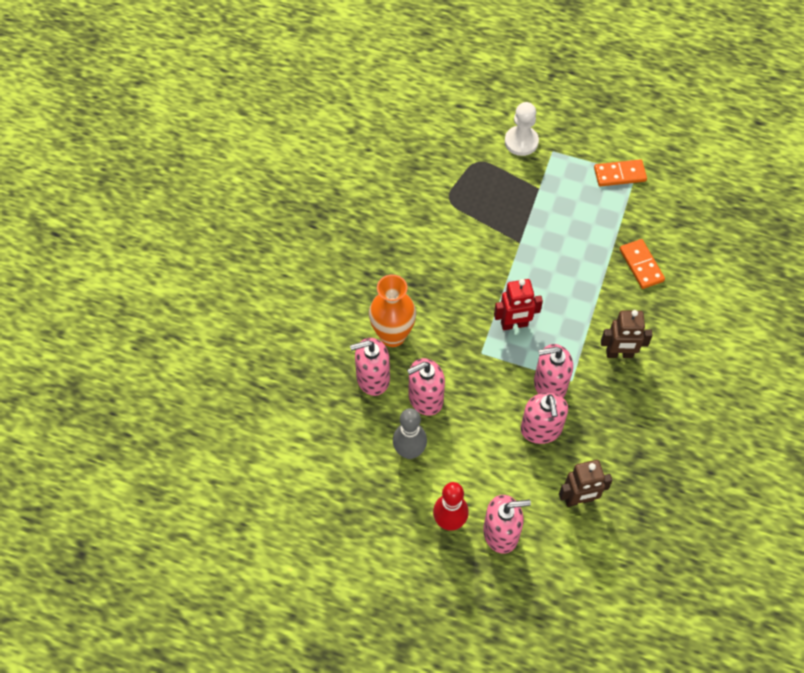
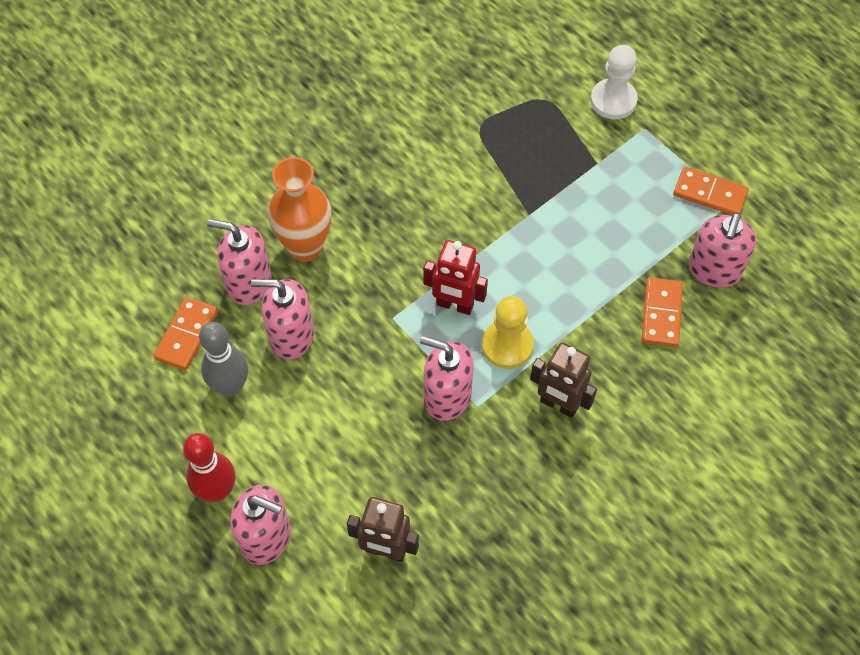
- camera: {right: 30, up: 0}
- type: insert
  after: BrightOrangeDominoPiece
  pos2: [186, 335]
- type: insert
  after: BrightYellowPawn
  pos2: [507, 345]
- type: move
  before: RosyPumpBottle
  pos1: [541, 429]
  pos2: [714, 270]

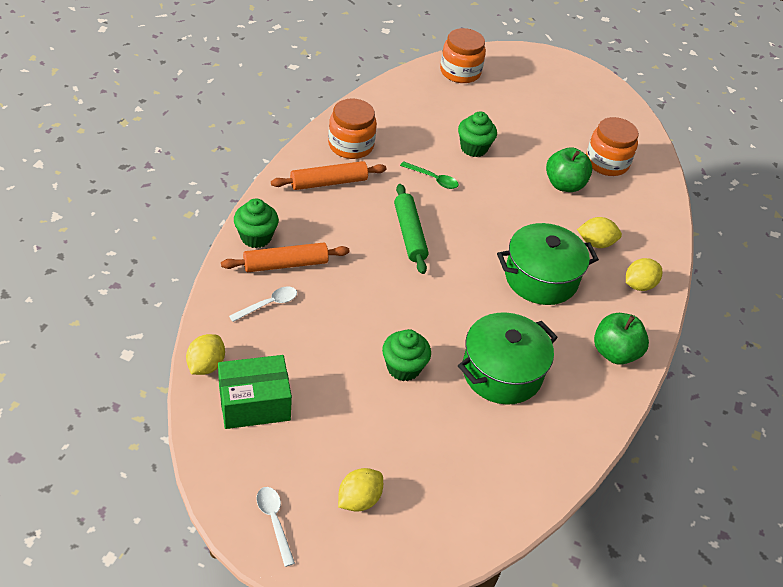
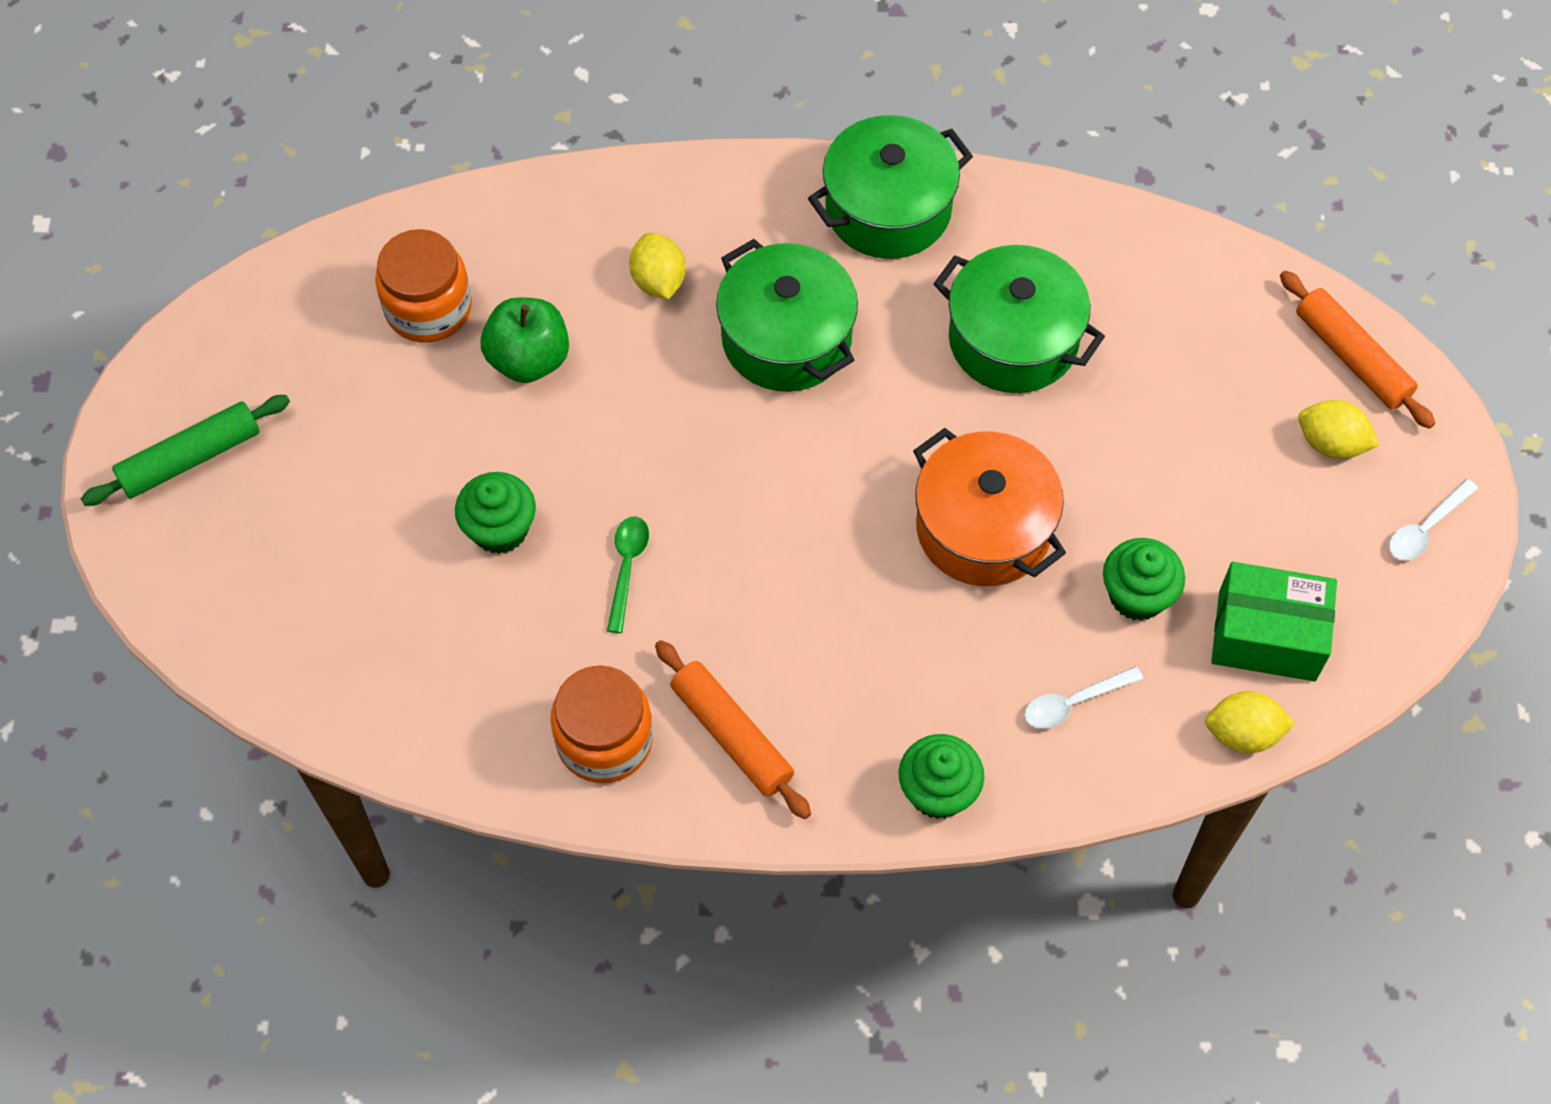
- camera: {right: -105, up: 15}
- type: move
  before: GreenRollingPin
  pos1: [409, 234]
  pos2: [191, 458]
- type: replace
  before: GreenAppleFruit
  after: GreenStockpot
  pos1: [614, 352]
  pos2: [888, 209]
- type: insert
  after: BrightOrangeStockpot
  pos2: [983, 528]
- type: rotate
  before: SnowWhiteSpoon
  pos1: [268, 304]
  pos2: [1074, 702]
  turn: -60
- type: move
  before: GreenCupcake
  pos1: [403, 368]
  pos2: [1137, 595]
- type: rotate
  before: GreenParcel
  pos1: [254, 403]
  pos2: [1267, 635]
  turn: -45
- type: move
  before: BrightOrangeRollingPin
  pos1: [285, 264]
  pos2: [1352, 357]
- type: delete
  before: BrightOrangeJamJar
  pos1: [460, 72]
- type: delete
  before: BrightYellowToyLemon
  pos1: [639, 285]

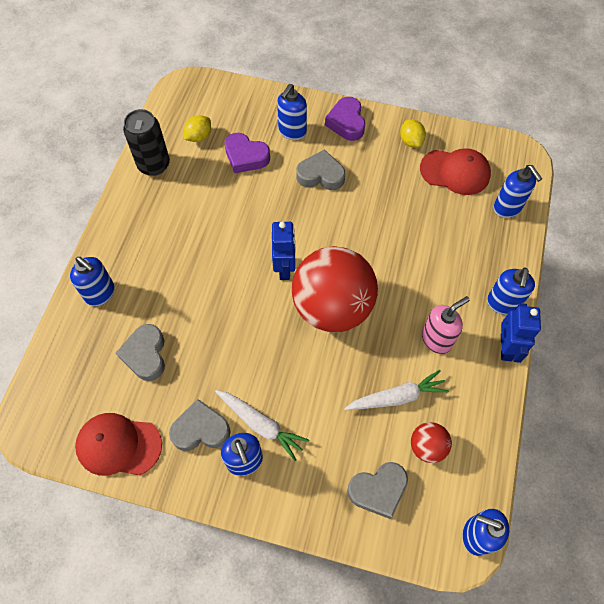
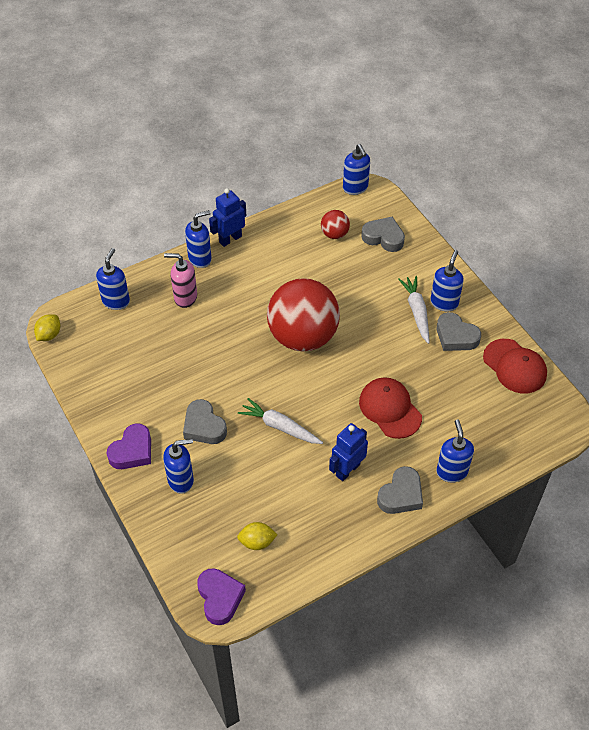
- camera: {right: -135, up: -10}
- type: move
  before: BrightYellowToyLemon
  pos1: [411, 141]
  pos2: [49, 335]
- type: move
  before: RosyPumpBottle
  pos1: [437, 339]
  pos2: [185, 297]
- type: move
  before: RoyalPurpleLoveHeart
  pos1: [246, 156]
  pos2: [220, 598]
- type: move
  before: SnowWhiteCarrot
  pos1: [396, 397]
  pos2: [280, 427]
- type: move
  before: CobaltToyRobot
  pos1: [285, 268]
  pos2: [347, 470]
- type: move
  before: ScarletBaseballCap
  pos1: [455, 172]
  pos2: [390, 409]
- type: move
  before: GreyLoveHeart
  pos1: [145, 355]
  pos2: [401, 495]
- type: delete
  before: BlackTin
  pos1: [154, 165]

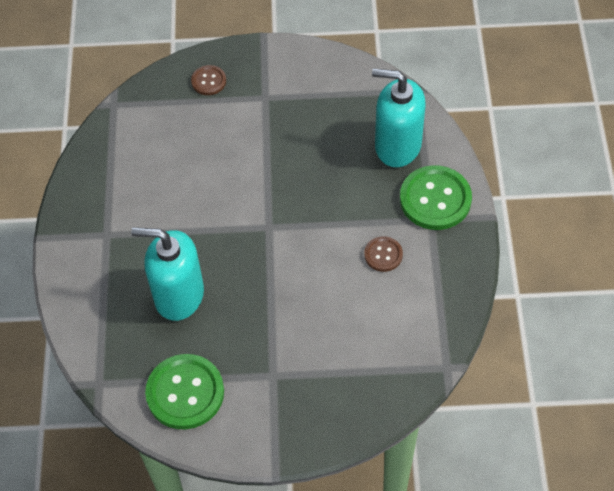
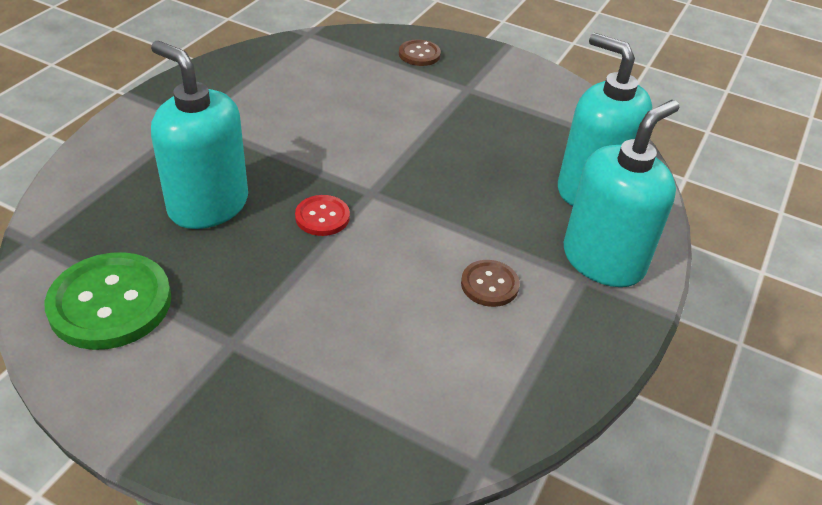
- camera: {right: 25, up: -15}
- type: insert
  after: ScarletSewingButton
  pos2: [322, 217]
- type: replace
  before: GreenSewingButton
  after: TealPumpBottle
  pos1: [435, 199]
  pos2: [603, 260]

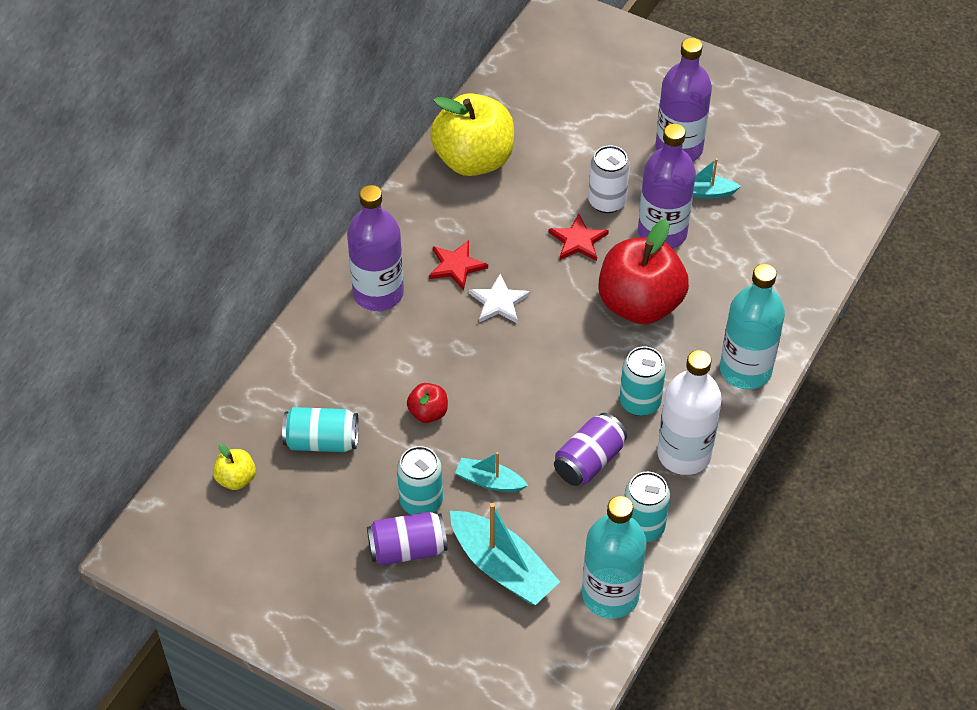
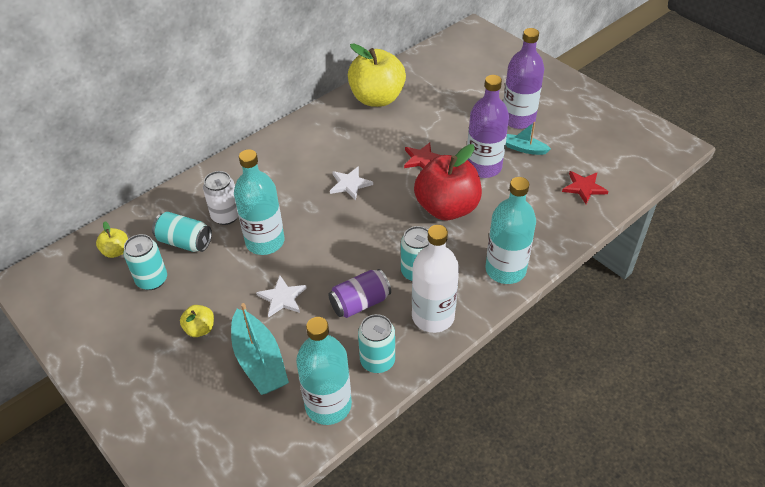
- camera: {right: 20, up: -5}
- type: move
  before: TealTin
  pos1: [421, 501]
  pos2: [152, 280]
- type: replace
  before: RoyalPurpleTin
  after: BrightYellowAppleFruit
  pos1: [407, 549]
  pos2: [200, 329]
- type: move
  before: SnowWhiteTin
  pos1: [607, 201]
  pos2: [226, 216]
- type: replace
  before: ScarletAppleFruit
  after: TealBottle
  pos1: [428, 413]
  pos2: [265, 242]
- type: replace
  before: TealSailboat
  after: SnowWhiteFivePointedStar
  pos1: [489, 481]
  pos2: [282, 298]
- type: move
  before: ScarletFivePointedStar
  pos1: [456, 266]
  pos2: [584, 188]
- type: delete
  before: RoyalPurpleBottle
  pos1: [378, 293]

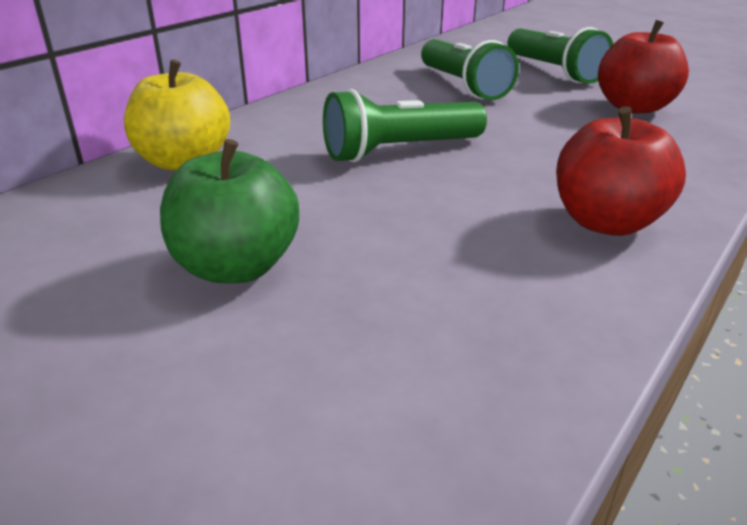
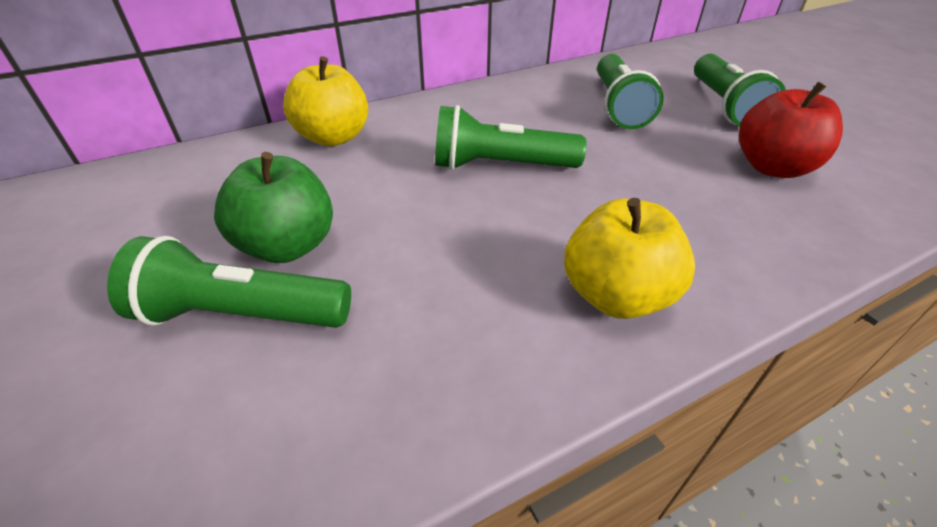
- camera: {right: 25, up: 10}
- type: insert
  after: GreenTorch
  pos2: [241, 314]
- type: recolor
  before: ScarletAppleFruit
  after: BrightYellowAppleFruit
  pos1: [606, 222]
  pos2: [616, 295]

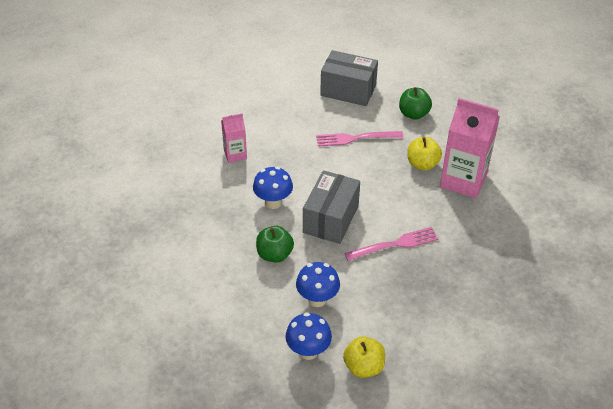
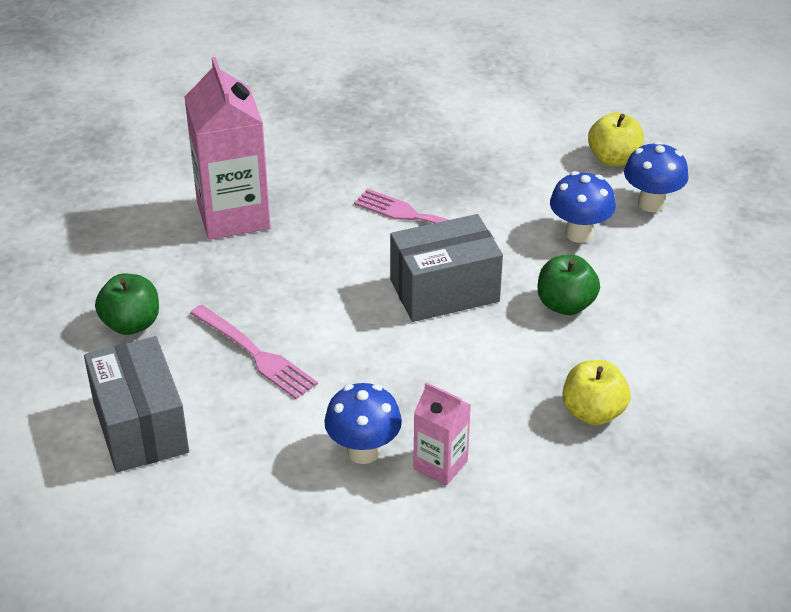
- camera: {right: -130, up: -5}
- type: move
  before: CobaltMushroom
  pos1: [273, 202]
  pos2: [363, 451]
- type: move
  before: BrightYellowAppleFruit
  pos1: [422, 164]
  pos2: [593, 412]

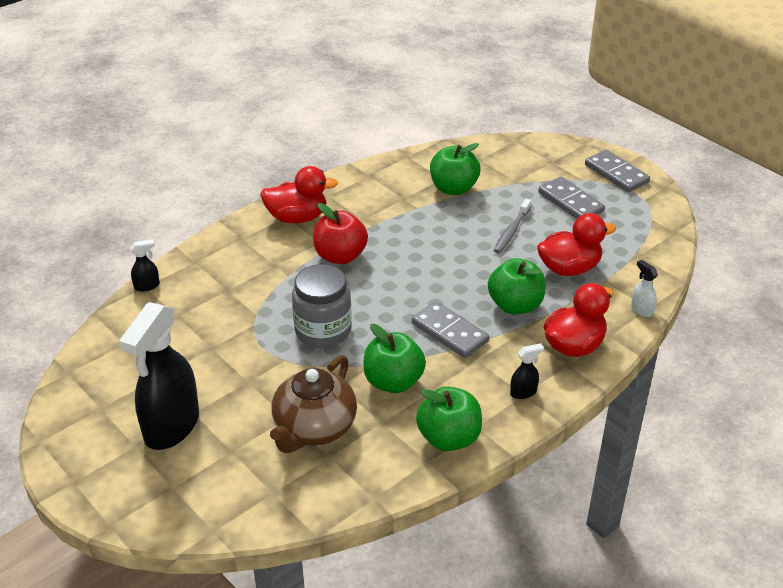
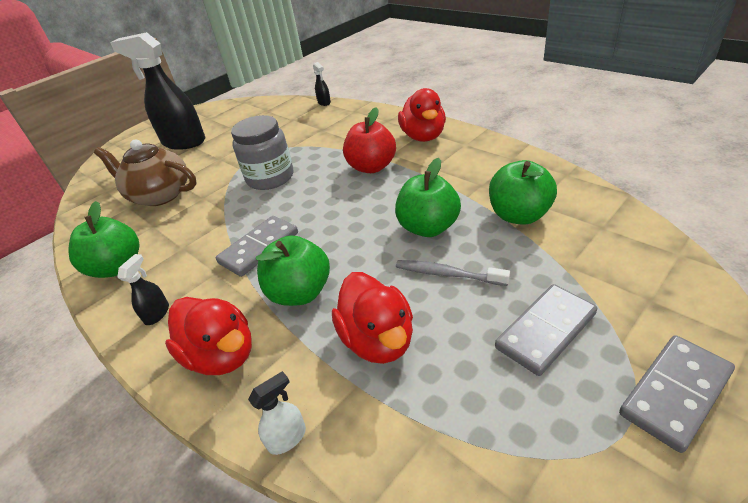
- camera: {right: 90, up: 0}
- type: rotate
  before: BlackSprayBottle
  pos1: [523, 392]
  pos2: [157, 314]
  turn: -135
- type: move
  before: GreenAppleFruit
  pos1: [393, 382]
  pos2: [428, 227]

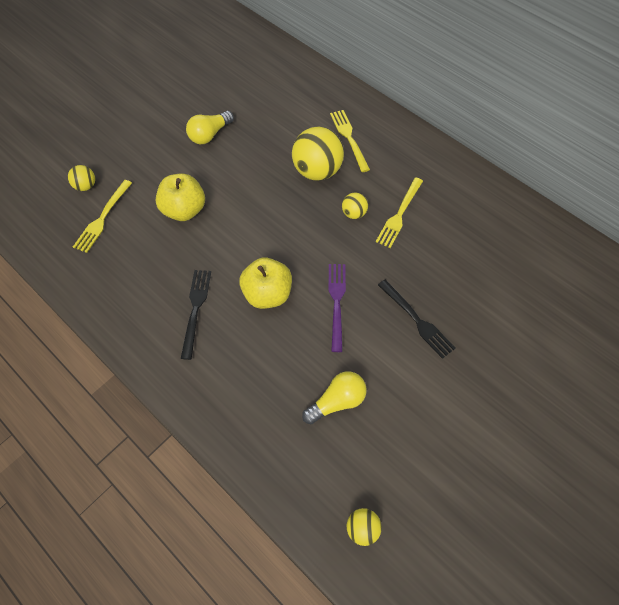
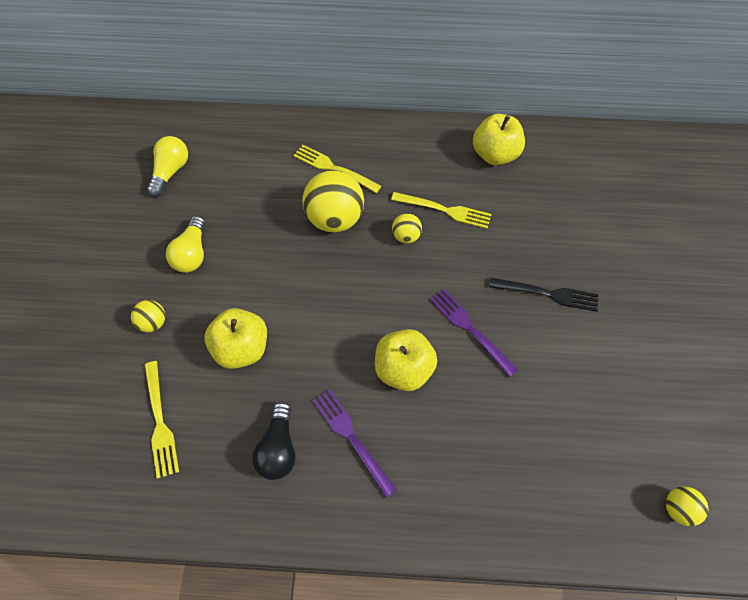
- camera: {right: -40, up: 0}
- type: move
  before: BrightYellowBall
  pos1: [86, 186]
  pos2: [153, 323]
- type: move
  before: BrightYellowLightbulb
  pos1: [337, 401]
  pos2: [171, 171]
- type: insert
  after: BlackLightbulb
  pos2: [278, 448]
- type: recolor
  before: BlackDinnerFork
  after: RoyalPurpleDinnerFork
  pos1: [195, 309]
  pos2: [351, 437]
- type: rotate
  before: BrightYellowDinnerFork
  pos1: [399, 215]
  pos2: [445, 210]
  turn: -60
- type: insert
  after: BrightYellowAppleFruit
  pos2: [495, 155]

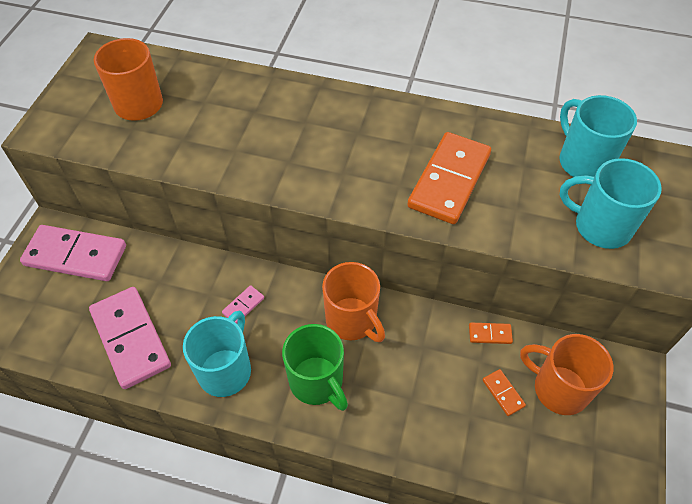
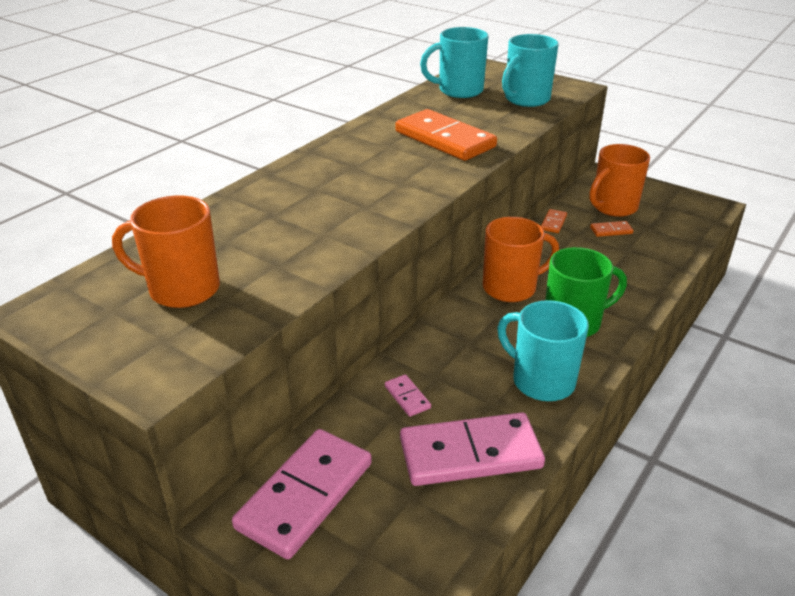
- camera: {right: -70, up: -20}
- type: move
  before: RosyDominoPiece
  pos1: [243, 305]
  pos2: [407, 397]

